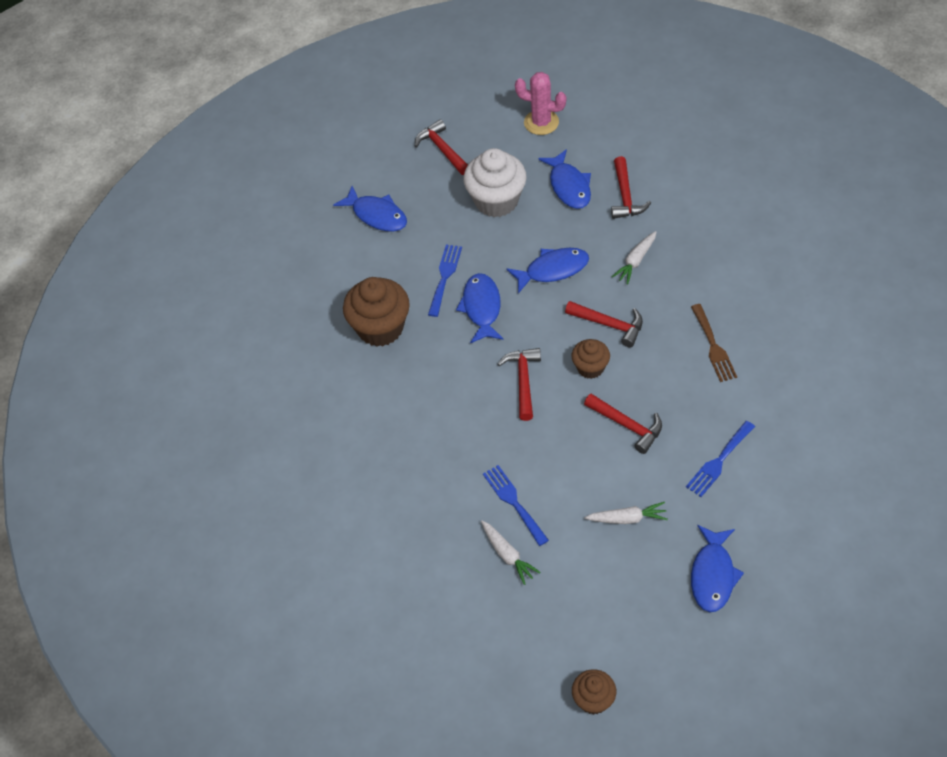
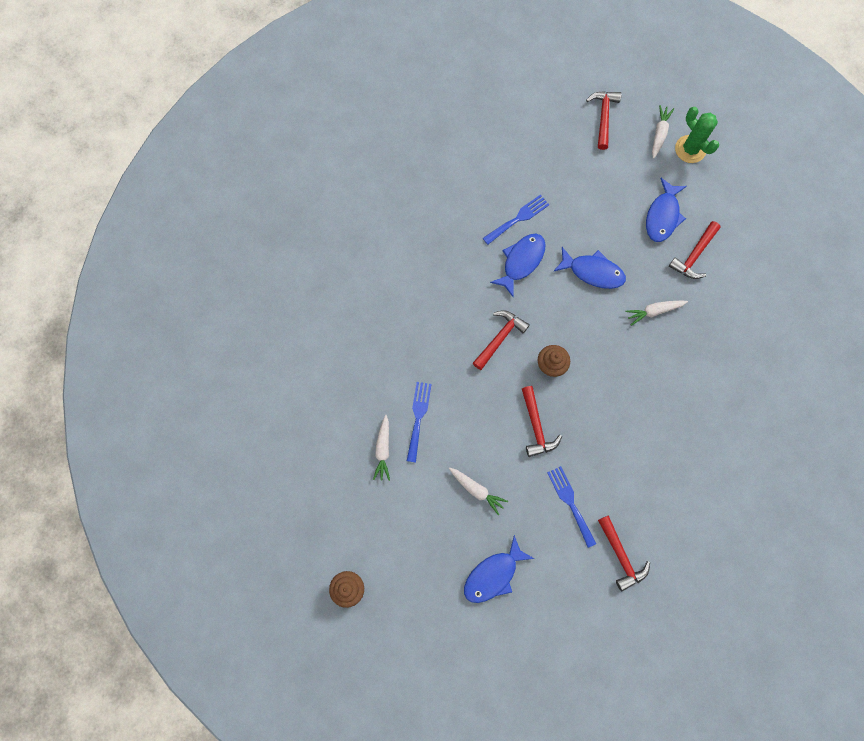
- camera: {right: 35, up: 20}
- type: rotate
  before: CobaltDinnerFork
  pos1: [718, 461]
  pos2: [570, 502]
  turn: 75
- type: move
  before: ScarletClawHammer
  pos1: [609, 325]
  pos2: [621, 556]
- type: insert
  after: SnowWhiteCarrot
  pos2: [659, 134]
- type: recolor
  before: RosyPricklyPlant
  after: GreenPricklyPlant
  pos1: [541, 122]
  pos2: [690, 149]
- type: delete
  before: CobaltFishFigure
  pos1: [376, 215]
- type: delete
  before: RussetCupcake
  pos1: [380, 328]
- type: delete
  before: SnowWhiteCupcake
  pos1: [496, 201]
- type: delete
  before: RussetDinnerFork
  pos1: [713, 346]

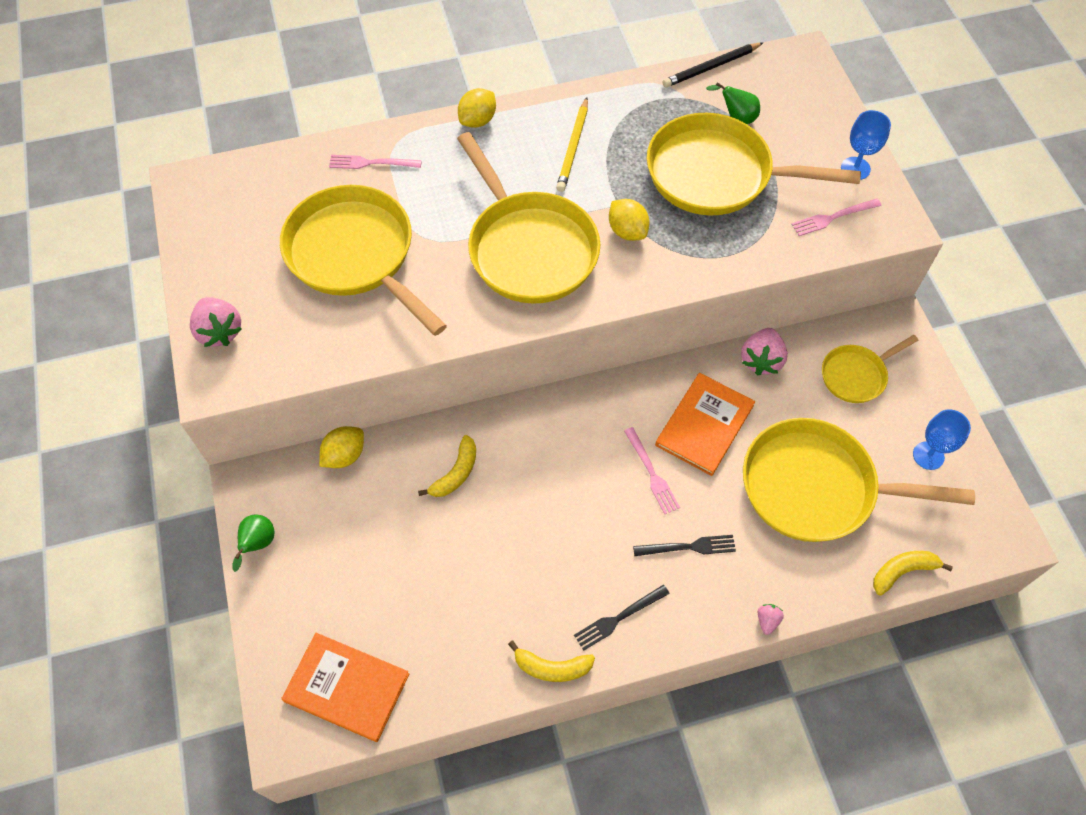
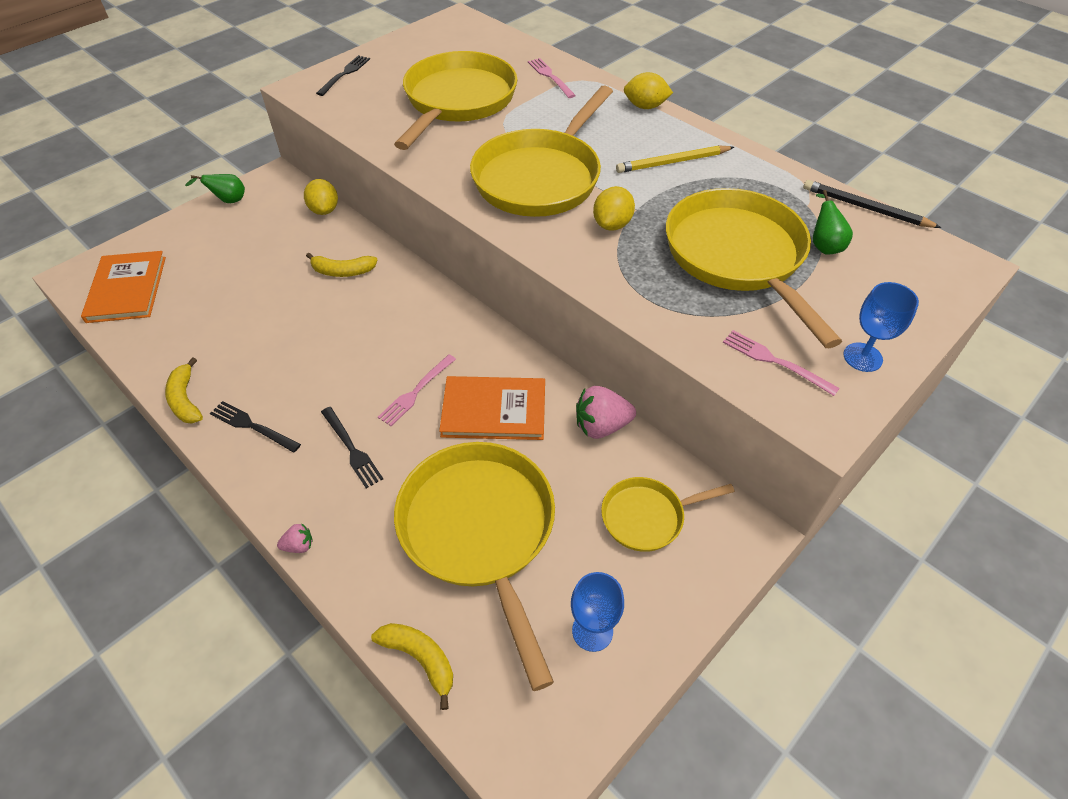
- camera: {right: 60, up: -10}
- type: rotate
  before: BrightYellowToyLemon
  pos1: [344, 455]
  pos2: [324, 210]
  turn: 60
- type: replace
  before: RosyStrawberry
  after: BlackDinnerFork
  pos1: [219, 332]
  pos2: [345, 74]
- type: rotate
  before: BrightYellowSkillet
  pos1: [856, 375]
  pos2: [647, 517]
  turn: -45

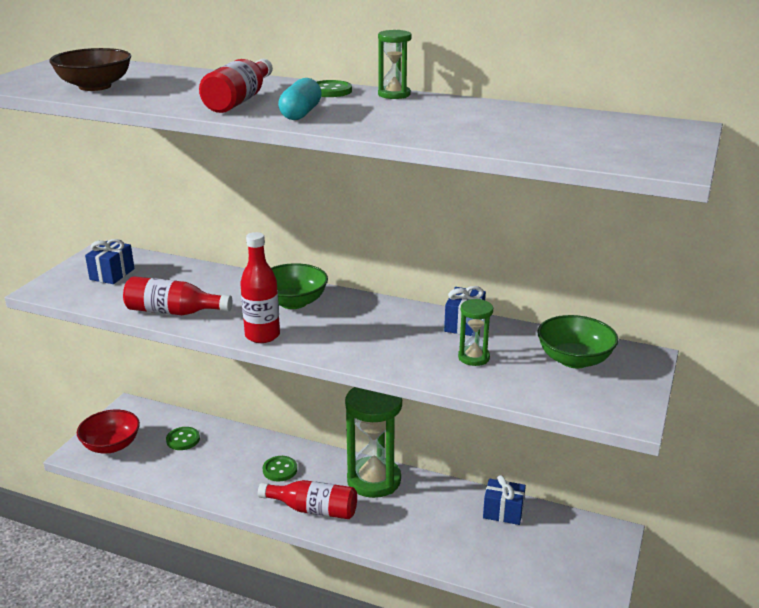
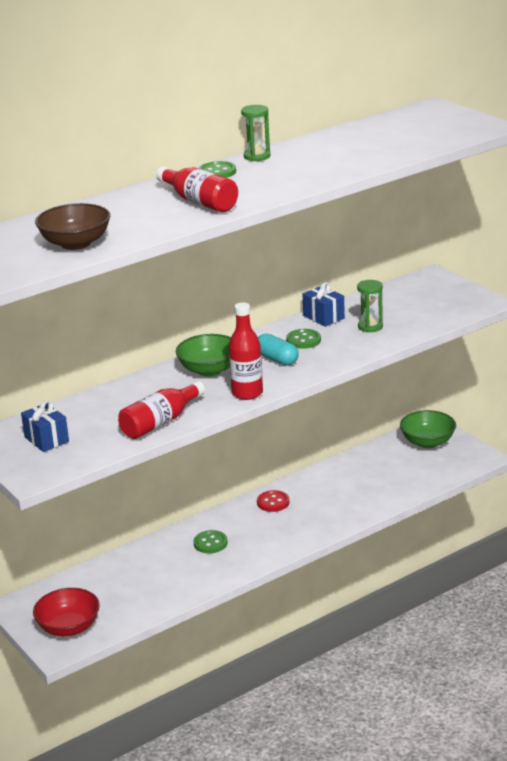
- camera: {right: -55, up: 0}
- type: replace
  before: GreenSandglass
  after: ScarletSewingButton
  pos1: [374, 480]
  pos2: [273, 502]
- type: move
  before: TealCapsule
  pos1: [301, 113]
  pos2: [277, 359]
- type: move
  before: GreenSewingButton
  pos1: [183, 440]
  pos2: [303, 340]
- type: move
  before: GreenBowl
  pos1: [574, 360]
  pos2: [427, 442]
- type: delete
  before: ScarletBottle
  pos1: [313, 509]
- type: delete
  before: CobaltGift
  pos1: [503, 512]

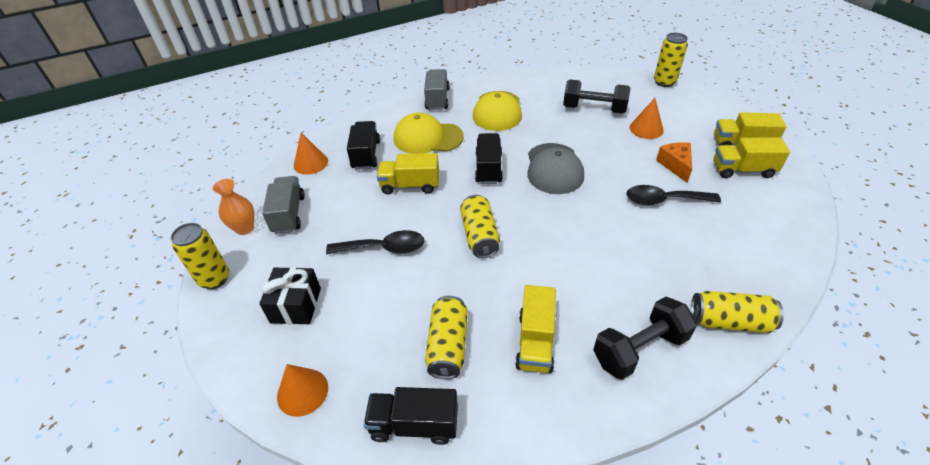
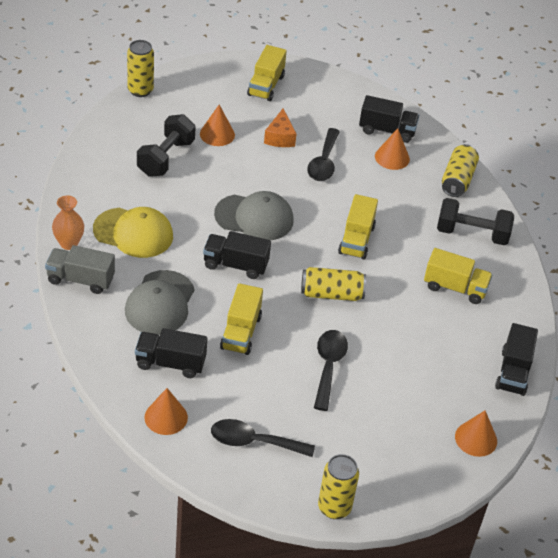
- camera: {right: -85, up: 0}
- type: move
  before: BrightOrangeVase
  pos1: [244, 228]
  pos2: [69, 243]
- type: recolor
  before: BrightYellowBaseballCap
  after: GreyBaseballCap
  pos1: [427, 138]
  pos2: [160, 303]
- type: replace
  before: GreyTruck
  after: BlackSpoon
  pos1: [288, 214]
  pos2: [253, 442]
- type: rotate
  before: BrightOrangeCheese
  pos1: [675, 165]
  pos2: [280, 137]
  turn: -90
- type: move
  before: BrightYellowTruck
  pos1: [743, 170]
  pos2: [356, 240]
- type: insert
  after: BlackTruck
  pos2: [387, 130]
- type: insert
  after: BrightOrangeCone
  pos2: [392, 157]
- type: rotate
  before: BlackDumbbell
  pos1: [639, 349]
  pos2: [472, 234]
  turn: -60
- type: delete
  before: BlackGift
  pos1: [296, 305]
- type: delete
  before: BrightYellowTin
  pos1: [448, 345]

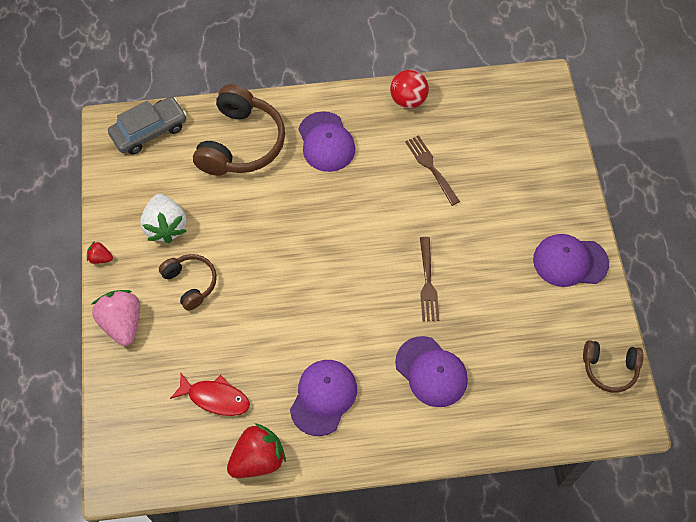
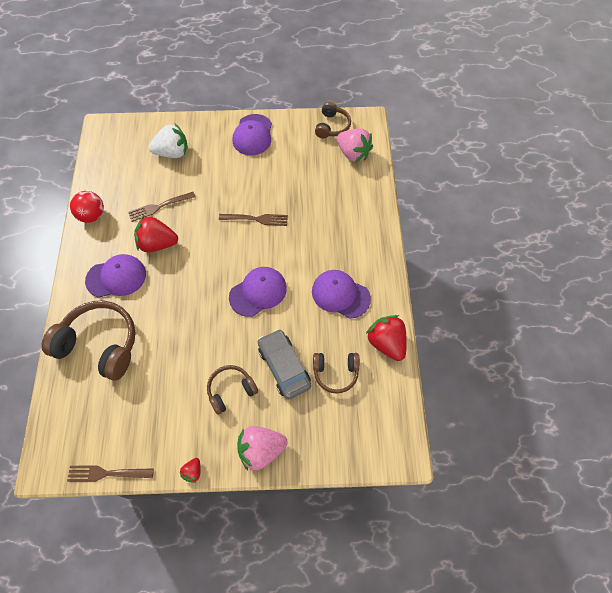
- camera: {right: -85, up: 0}
- type: insert
  after: RussetDinnerFork
  pos2: [107, 473]
- type: insert
  after: ScarletStrawberry
  pos2: [157, 244]
- type: move
  before: SnowWhiteStrawberry
  pos1: [166, 226]
  pos2: [172, 152]
- type: move
  before: RoyalPurpleBaseballCap
  pos1: [431, 371]
  pos2: [258, 292]
- type: move
  before: GreyCar
  pos1: [149, 131]
  pos2: [284, 367]
- type: replace
  before: ScarletFishFigure
  after: RussetOverEarHeadphones
  pos1: [215, 398]
  pos2: [335, 373]
- type: insert
  after: RosyStrawberry
  pos2: [353, 154]

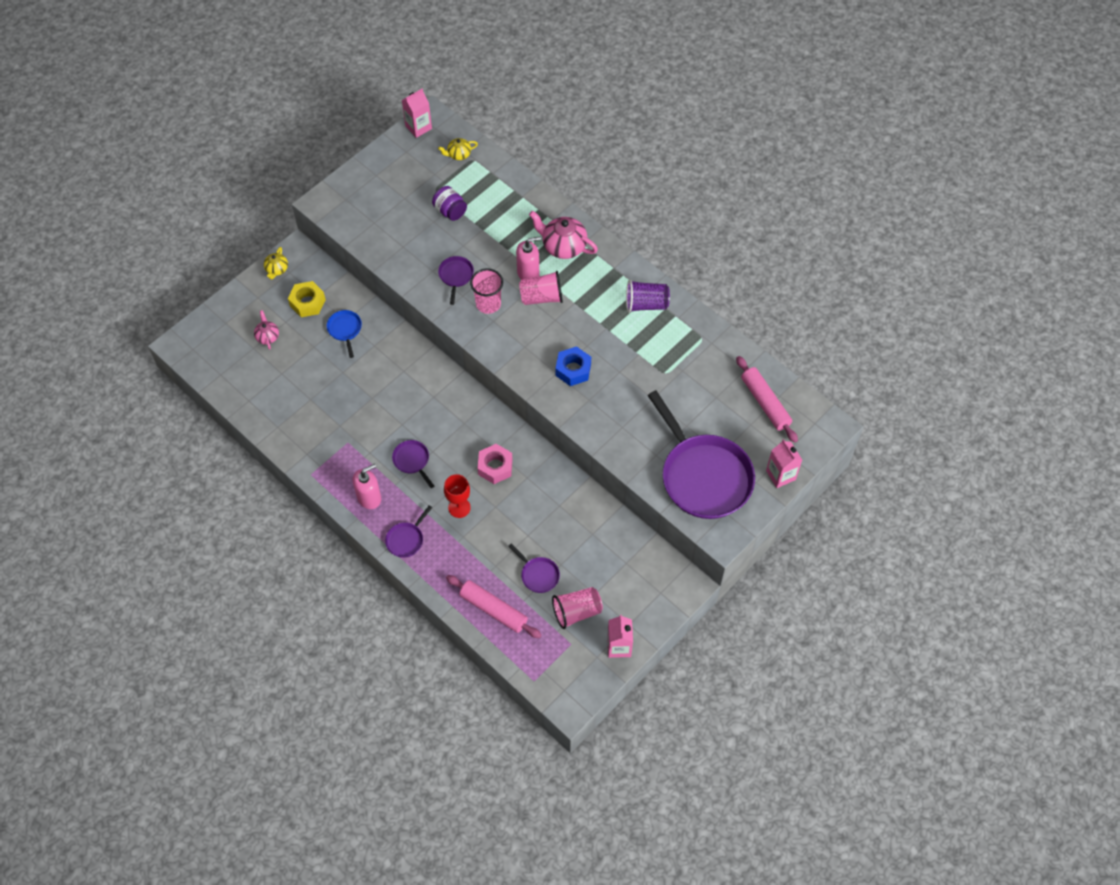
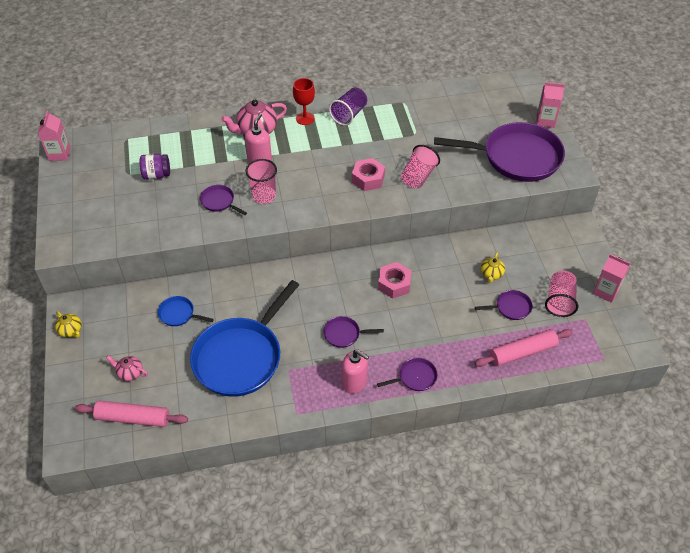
- camera: {right: -55, up: -10}
- type: move
  before: RosyRollingPin
  pos1: [765, 403]
  pos2: [133, 418]
- type: insert
  after: CobaltSkillet
  pos2: [241, 357]
- type: move
  before: ScarletChalice
  pos1: [459, 507]
  pos2: [305, 118]
- type: rotate
  before: RosyPumpBottle
  pos1: [369, 497]
  pos2: [354, 382]
  turn: 120
- type: recolor
  before: CobaltHexNut
  after: RosyHexNut
  pos1: [573, 369]
  pos2: [368, 179]
- type: rotate
  before: RoyalPurpleSkillet
  pos1: [406, 539]
  pos2: [415, 377]
  turn: -90
- type: move
  before: RosyBeaker
  pos1: [541, 297]
  pos2: [418, 176]
- type: move
  before: BrightYellowChinaTeapot
  pos1: [459, 154]
  pos2: [491, 274]
- type: delete
  before: BrightYellowHexNut
  pos1: [307, 303]

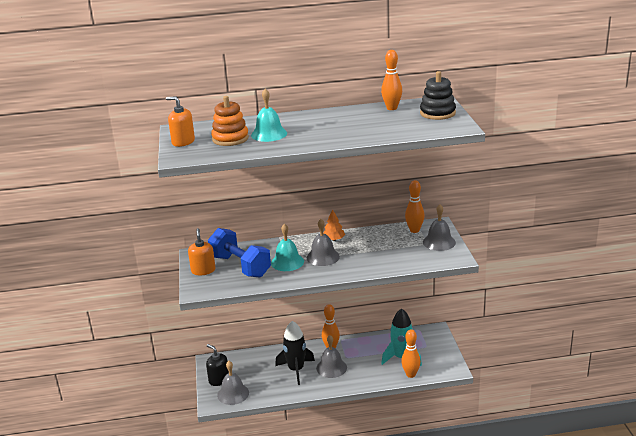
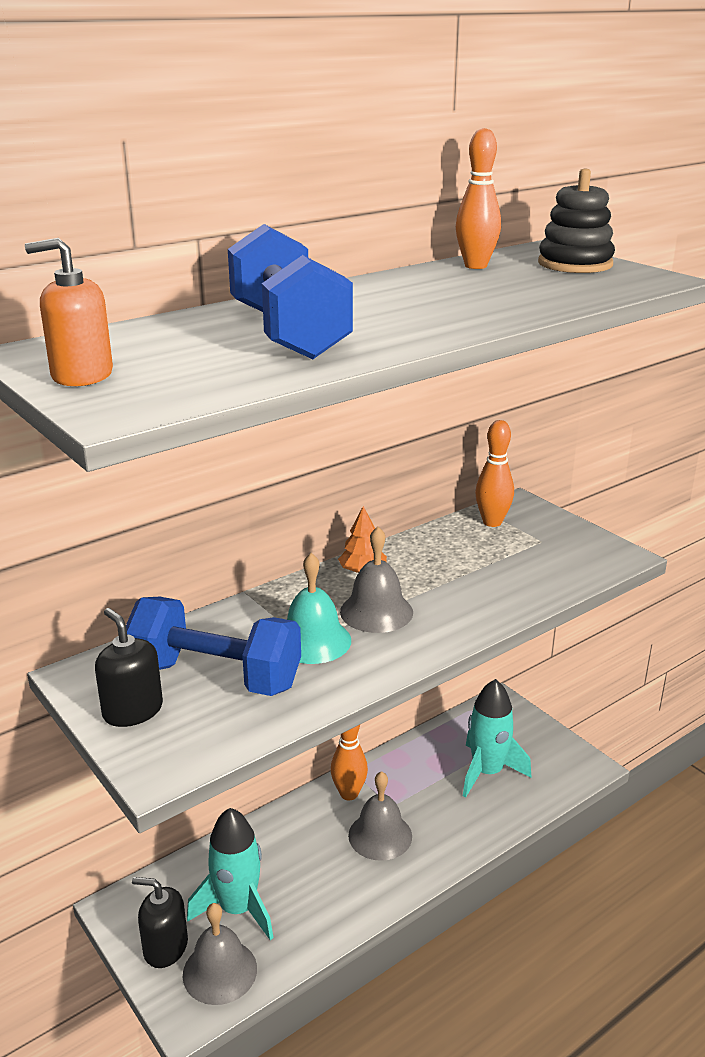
- camera: {right: -30, up: 0}
- type: recolor
  before: BrightOrangePumpBottle
  after: BlackPumpBottle
  pos1: [203, 270]
  pos2: [133, 710]
- type: insert
  after: TealRocket
  pos2: [238, 908]
- type: replace
  before: TealBell
  after: CobaltDumbbell
  pos1: [269, 134]
  pos2: [288, 333]
- type: delete
  before: BrightOrangeStackingToy
  pos1: [230, 139]
- type: delete
  before: BlackRocket
  pos1: [296, 370]
- type: delete
  before: BrightOrangeTenpin
  pos1: [410, 374]
- type: delete
  before: GreyBell
  pos1: [439, 242]

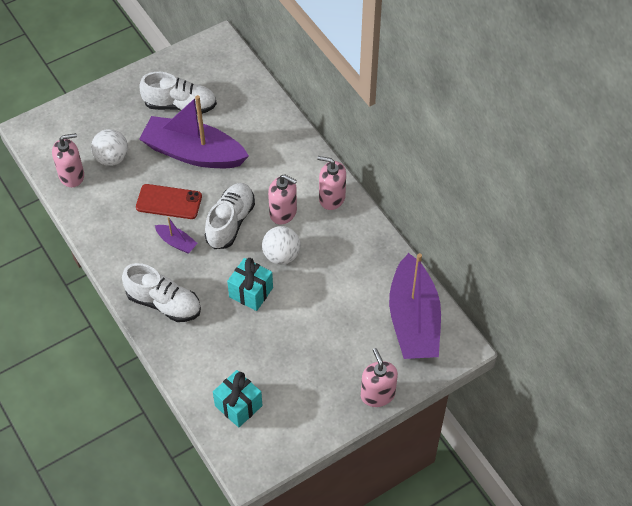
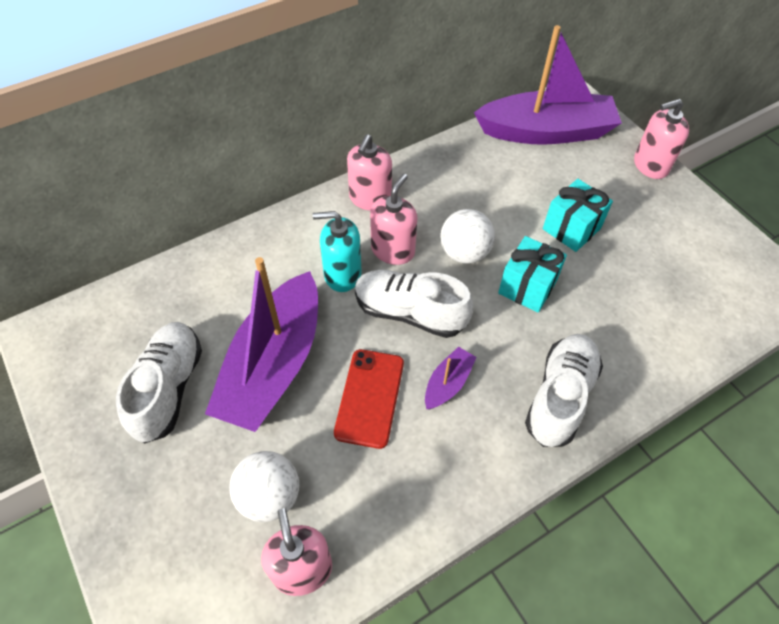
- camera: {right: -90, up: 0}
- type: insert
  after: TealPumpBottle
  pos2: [342, 274]
- type: move
  before: TealGift
  pos1: [238, 406]
  pos2: [571, 229]

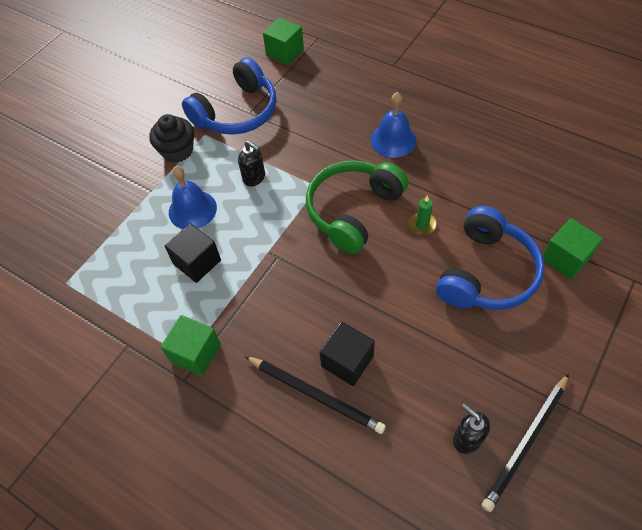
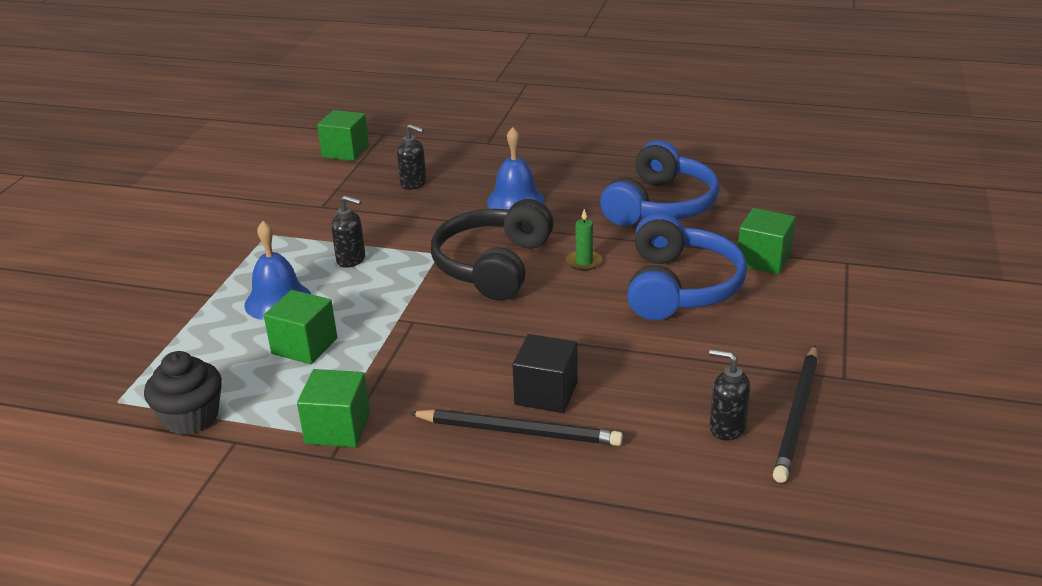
- camera: {right: -20, up: -25}
- type: move
  before: BlackCupcake
  pos1: [177, 151]
  pos2: [191, 417]
- type: recolor
  before: BlackBlock
  after: GreenBlock
  pos1: [197, 262]
  pos2: [304, 346]
- type: insert
  after: BlackPumpBottle
  pos2: [414, 184]
- type: recolor
  before: GreenOverEarHeadphones
  after: BlackOverEarHeadphones
  pos1: [353, 211]
  pos2: [493, 265]
- type: move
  before: CobaltOverEarHeadphones
  pos1: [237, 112]
  pos2: [661, 205]

